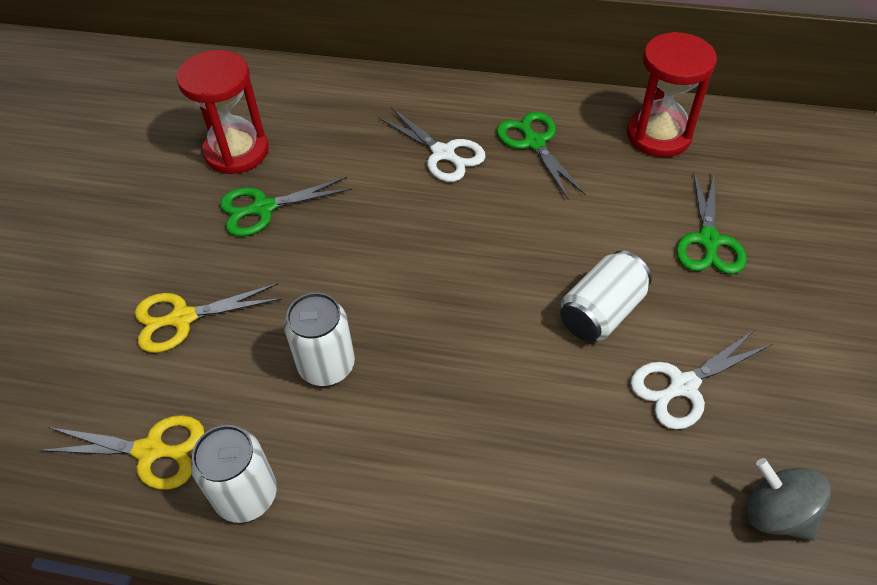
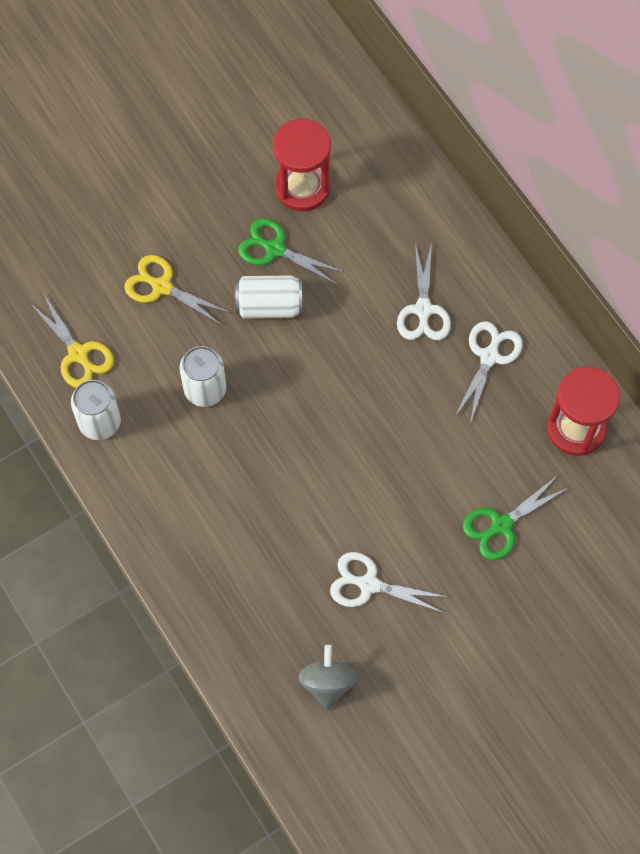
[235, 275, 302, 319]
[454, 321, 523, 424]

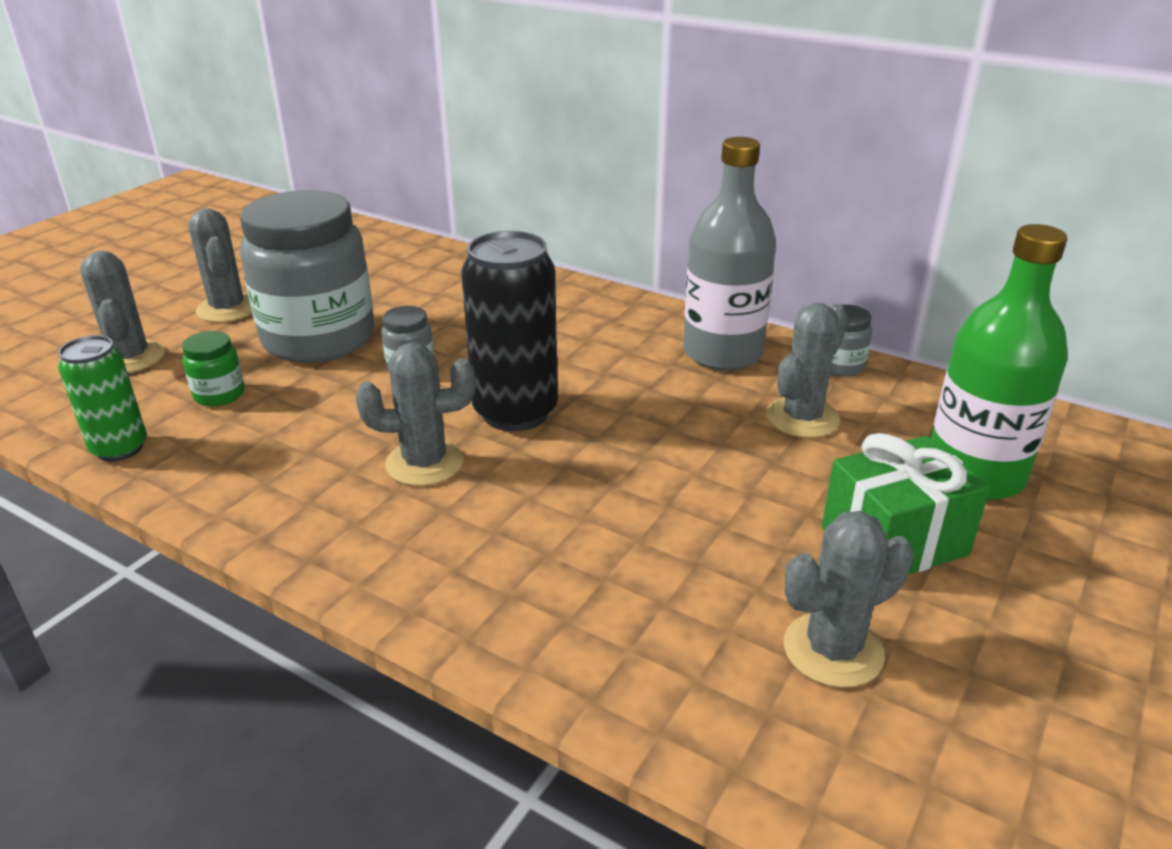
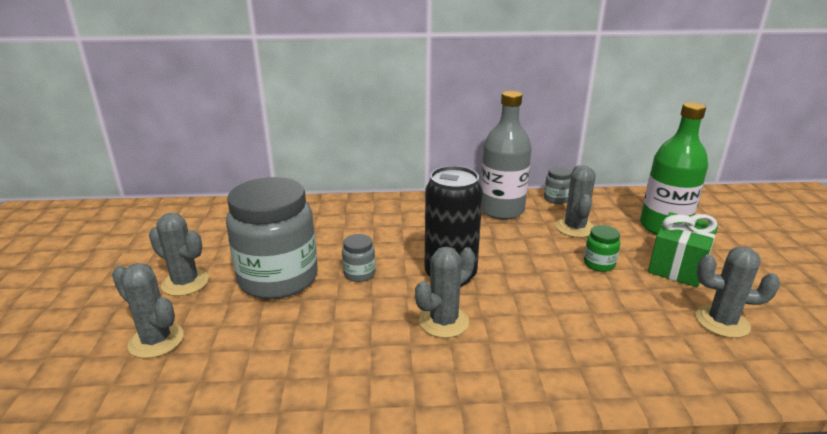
[584, 225, 620, 272]
[696, 247, 780, 338]
[58, 335, 147, 462] (first image)

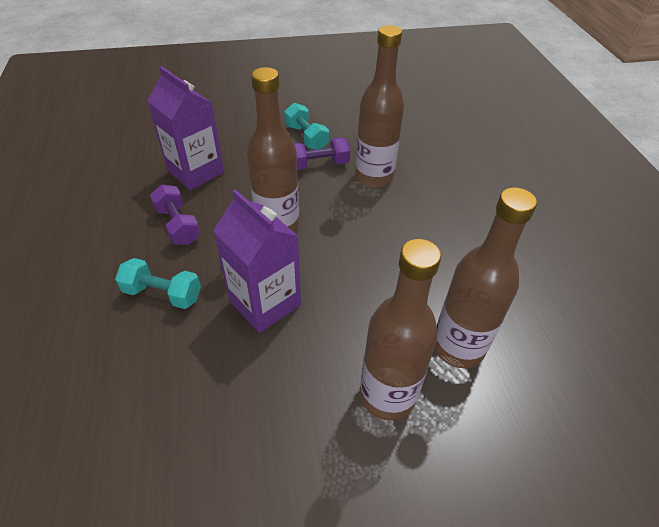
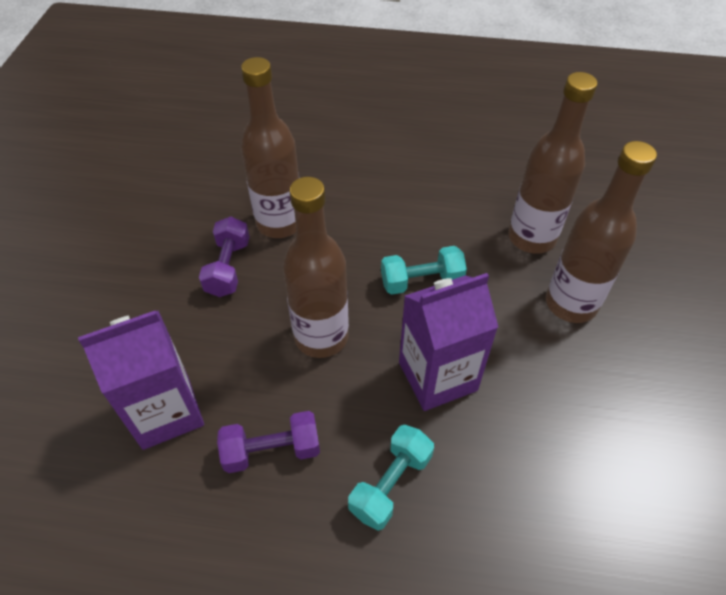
[381, 246, 467, 295]

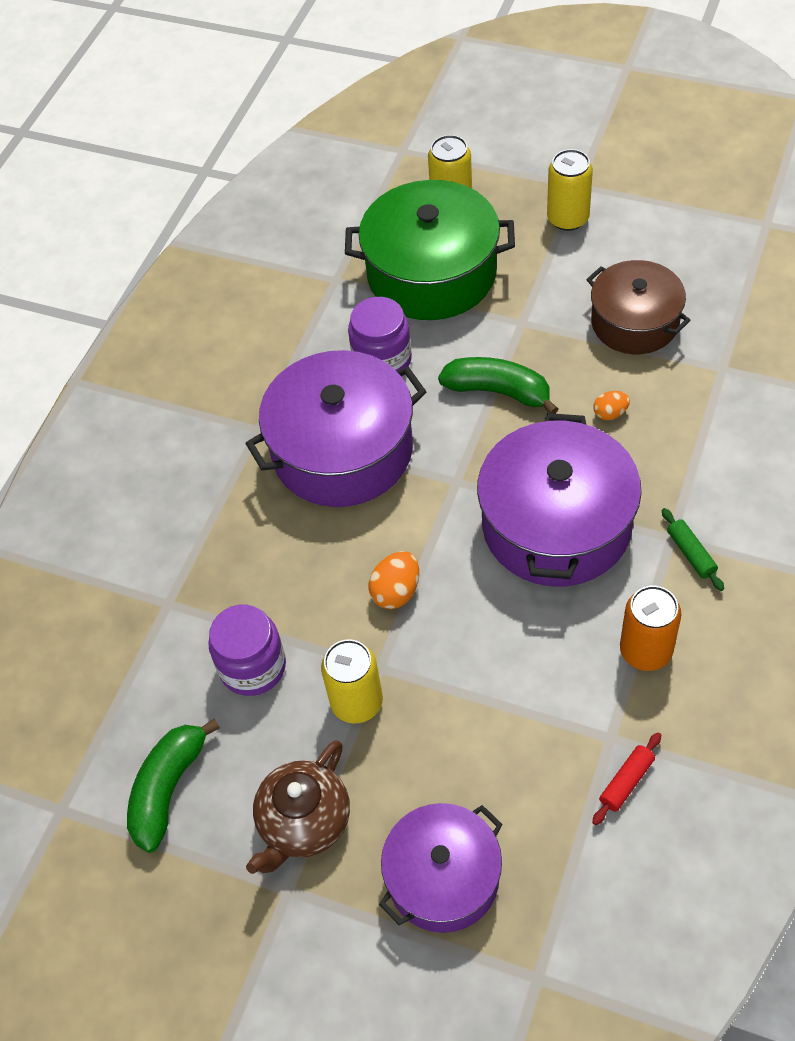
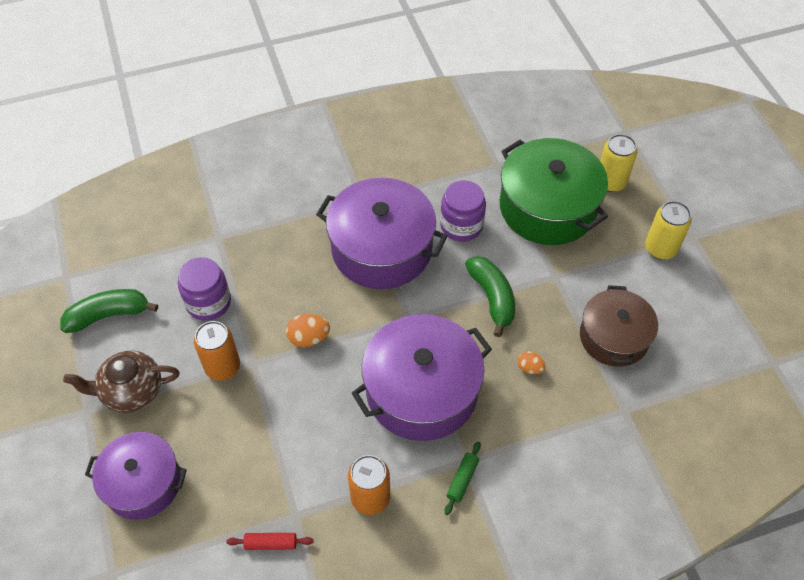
[194, 321, 240, 381]

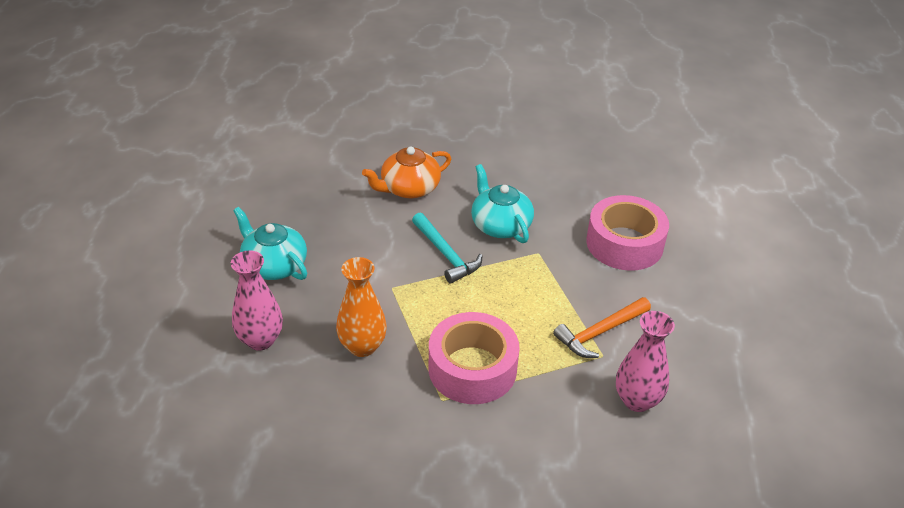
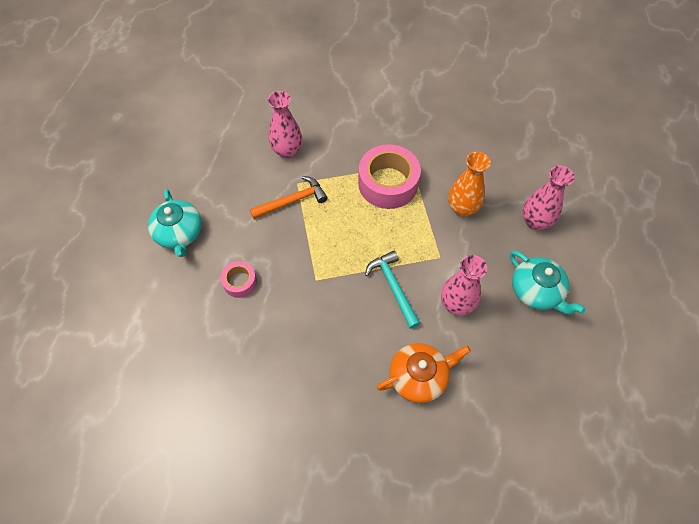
[148, 189, 202, 257]
[221, 261, 257, 298]
[441, 255, 487, 315]

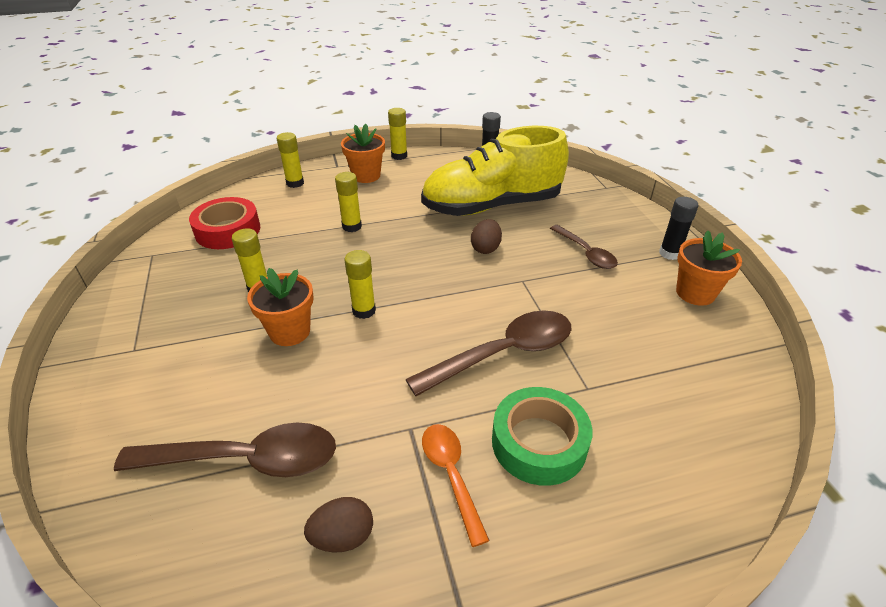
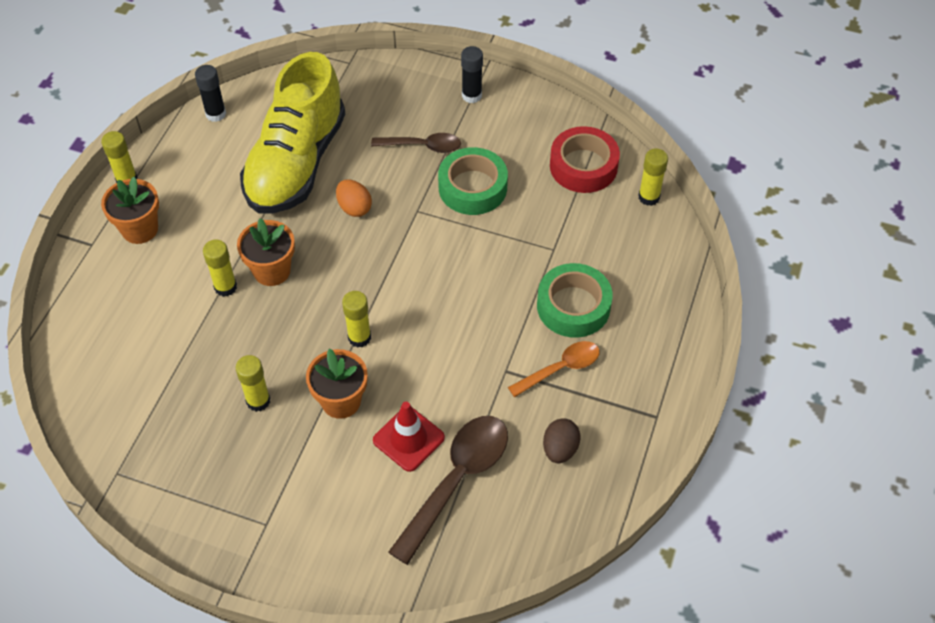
[237, 218, 295, 286]
[336, 180, 372, 217]
[373, 402, 445, 472]
[438, 147, 508, 215]
[508, 341, 600, 397]
[550, 126, 620, 193]
[638, 149, 668, 206]
[405, 310, 571, 396] (first image)

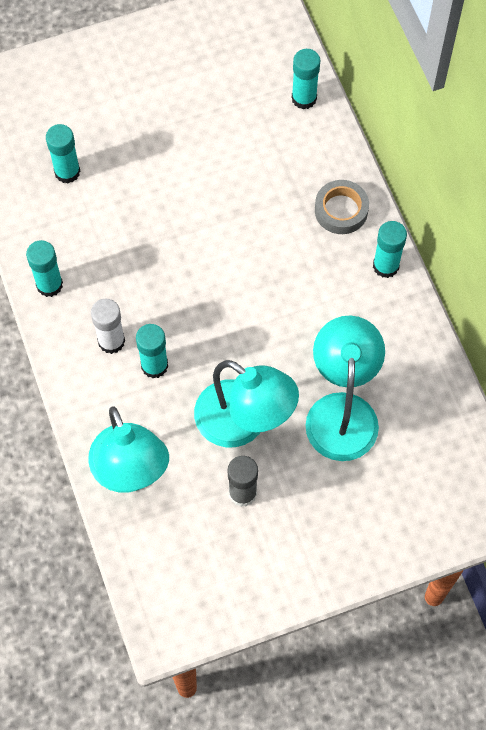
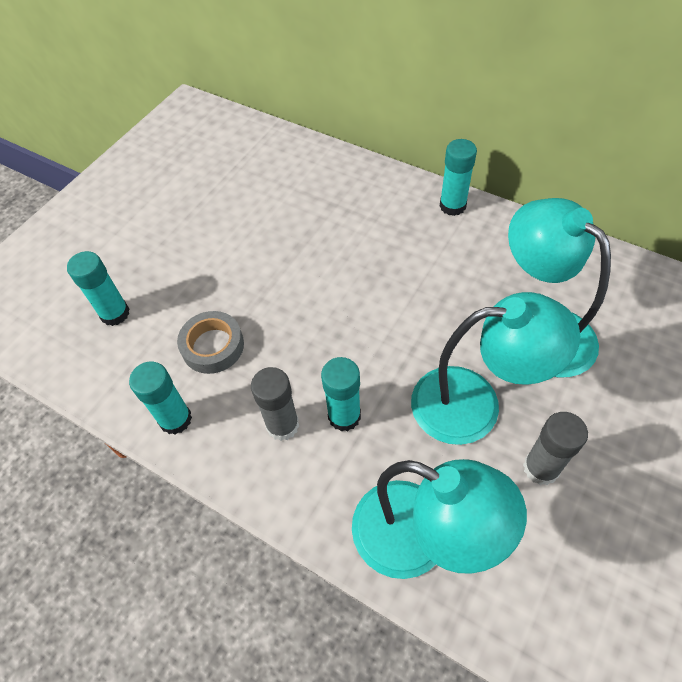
[177, 311, 244, 374]
[251, 367, 299, 441]
[292, 49, 320, 109] (first image)

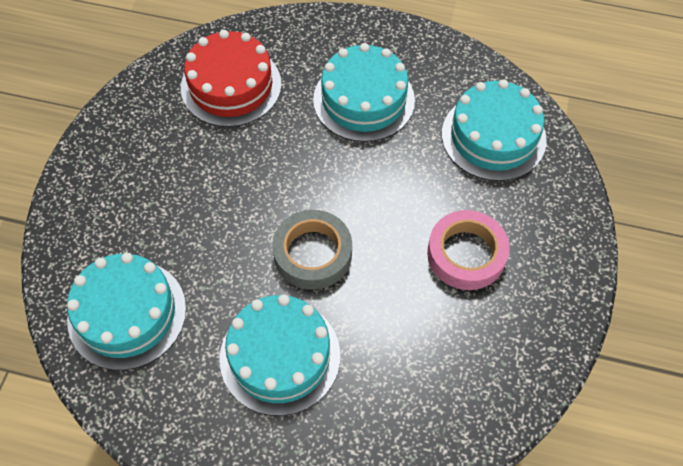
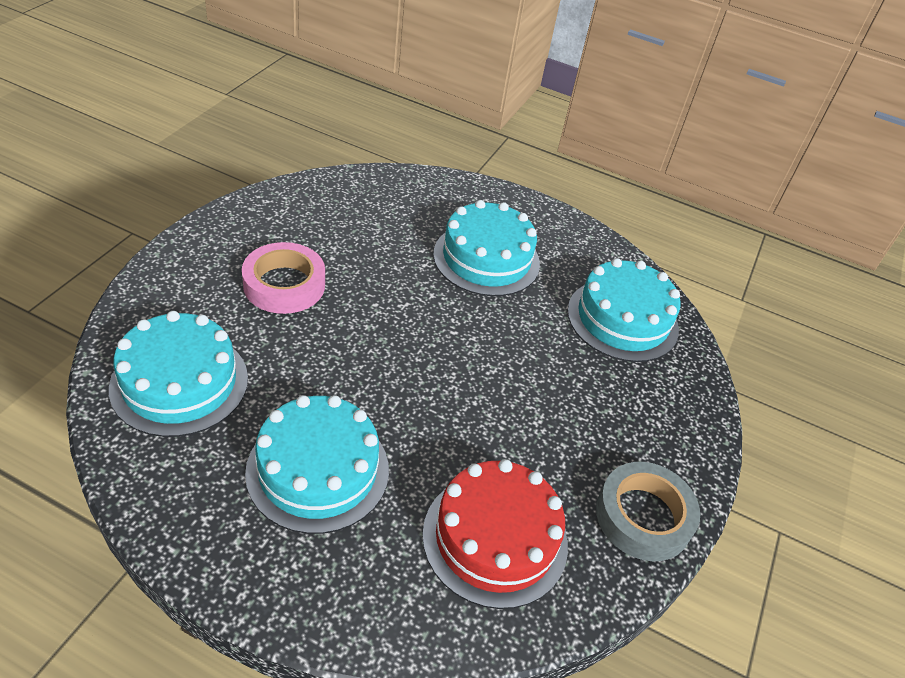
[596, 462, 700, 561]

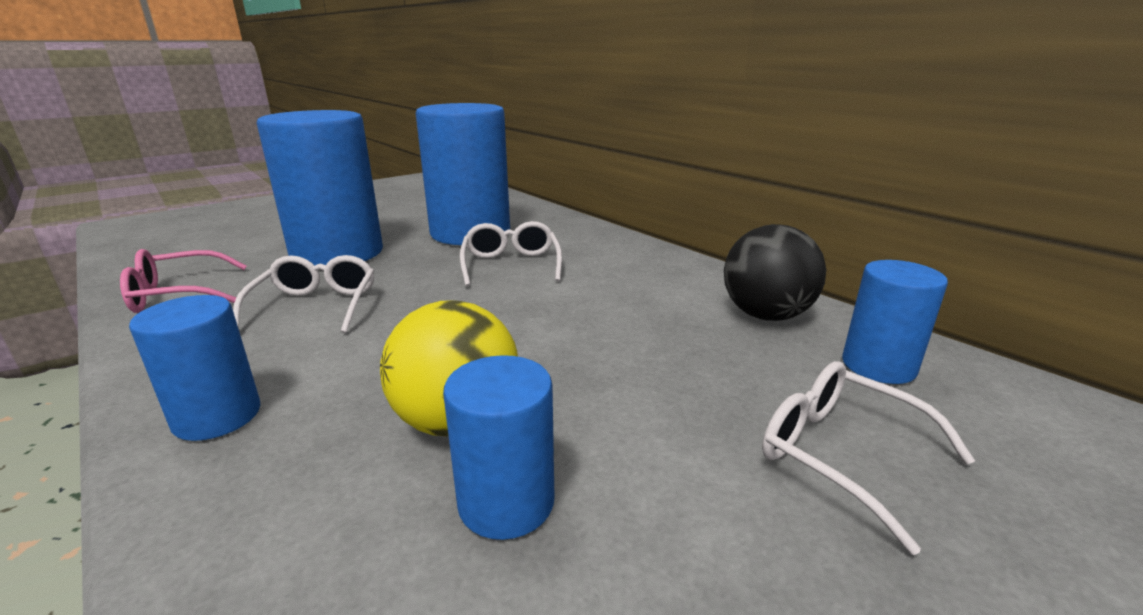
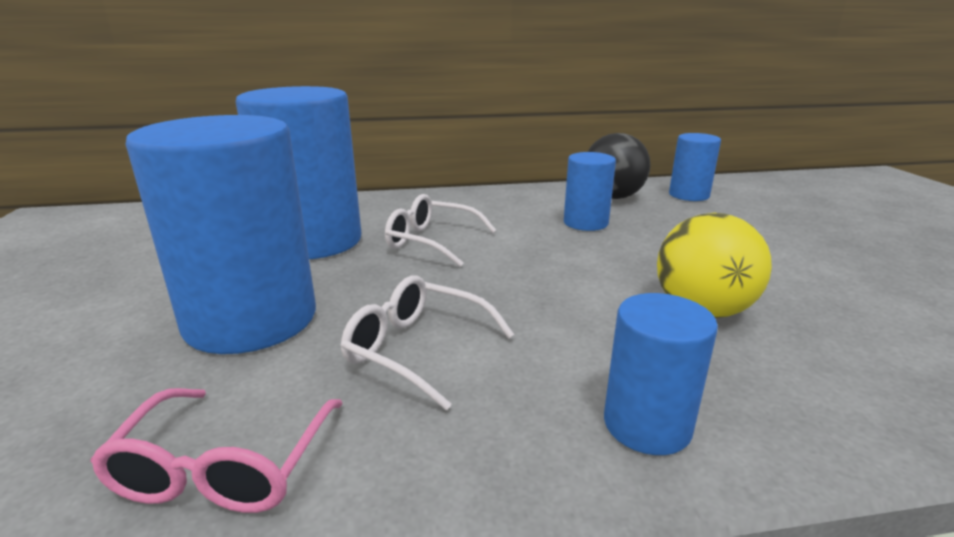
[564, 152, 616, 231]
[762, 361, 975, 555] (first image)

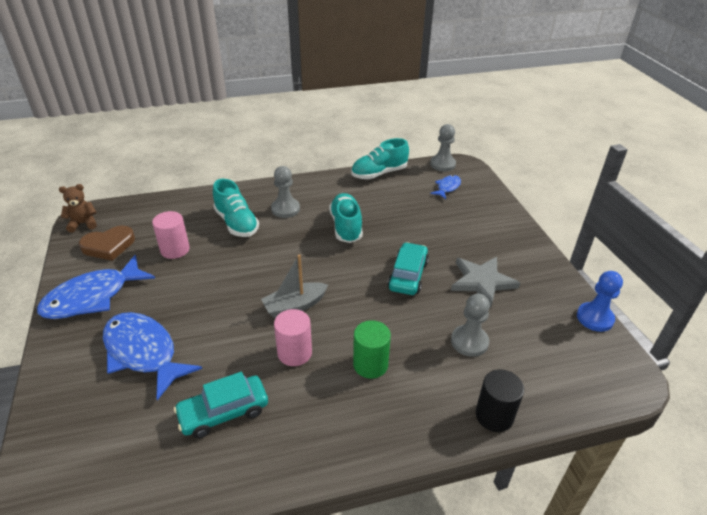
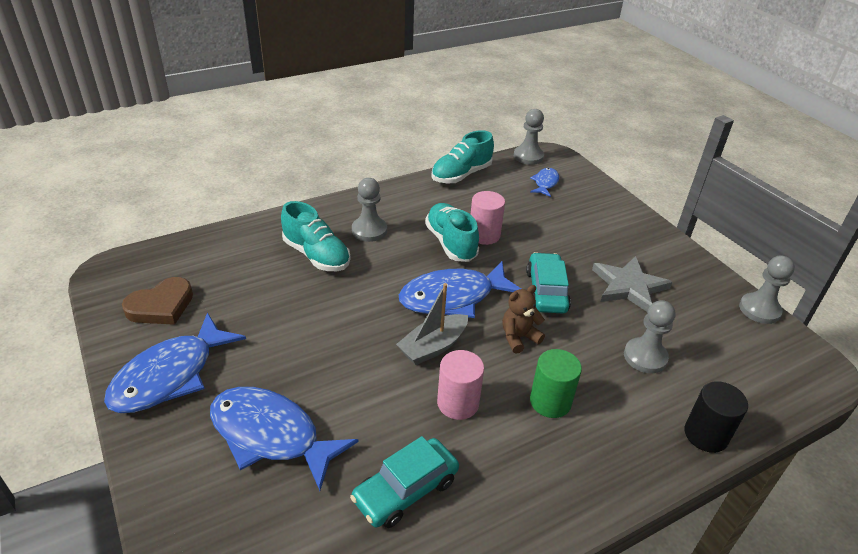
[399, 261, 521, 318]
[471, 191, 505, 245]
[502, 285, 545, 354]
[739, 255, 795, 324]

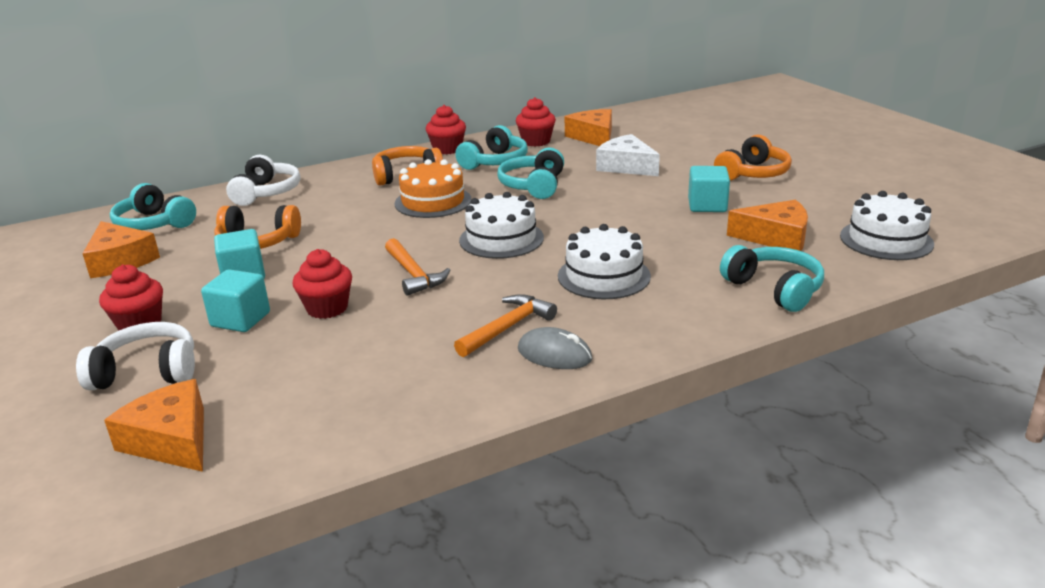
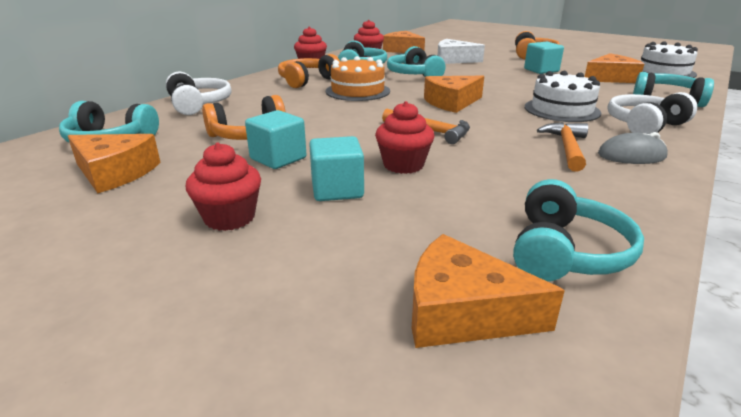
[424, 76, 484, 113]
[513, 179, 644, 281]
[607, 92, 697, 134]

